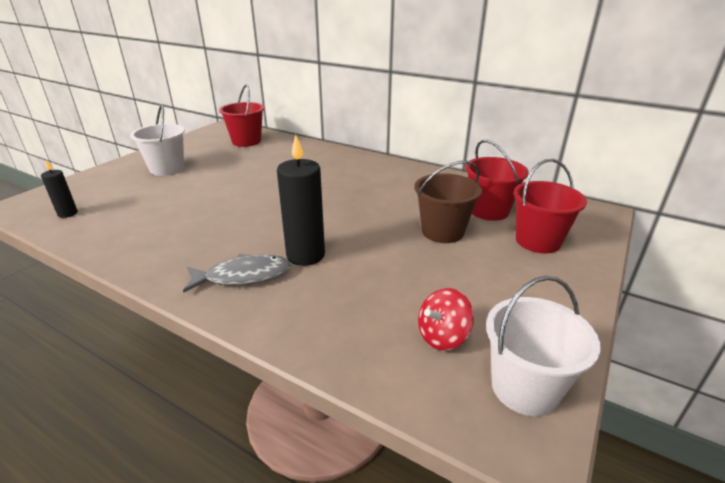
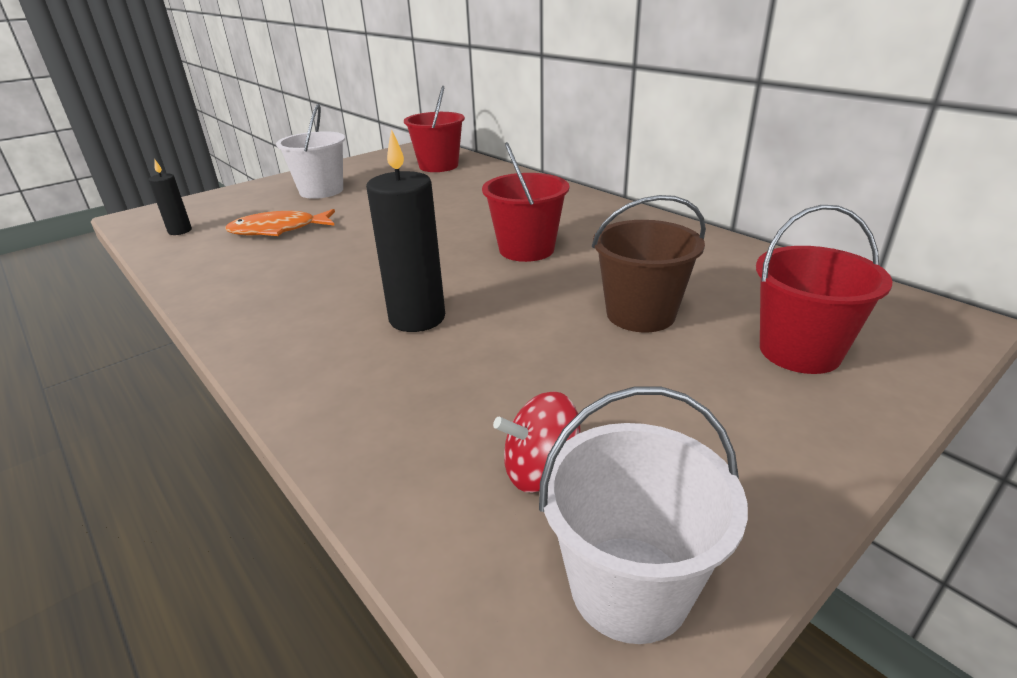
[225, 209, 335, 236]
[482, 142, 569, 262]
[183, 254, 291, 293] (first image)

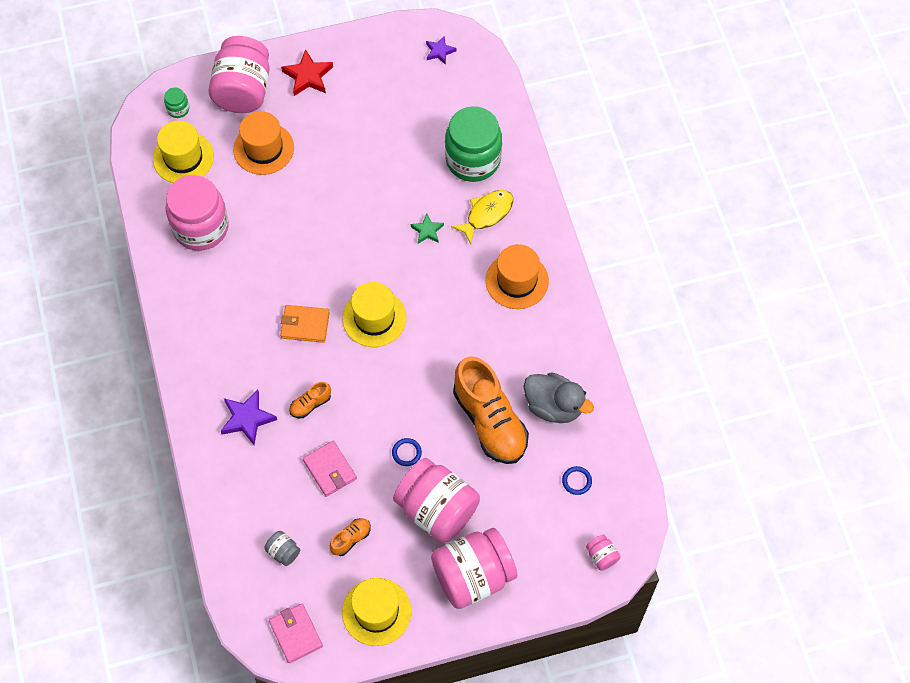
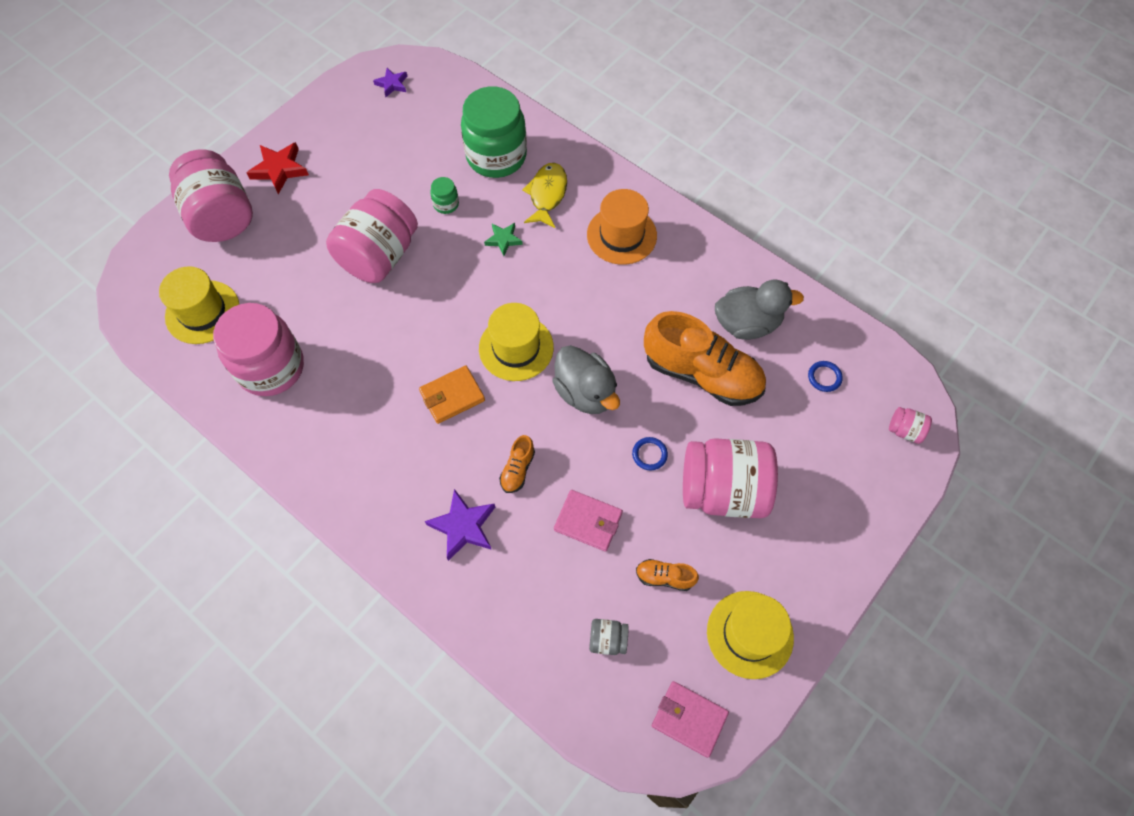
[326, 189, 418, 283]
[430, 177, 459, 214]
[552, 345, 620, 414]
[636, 559, 699, 591]
[233, 111, 294, 175] (first image)

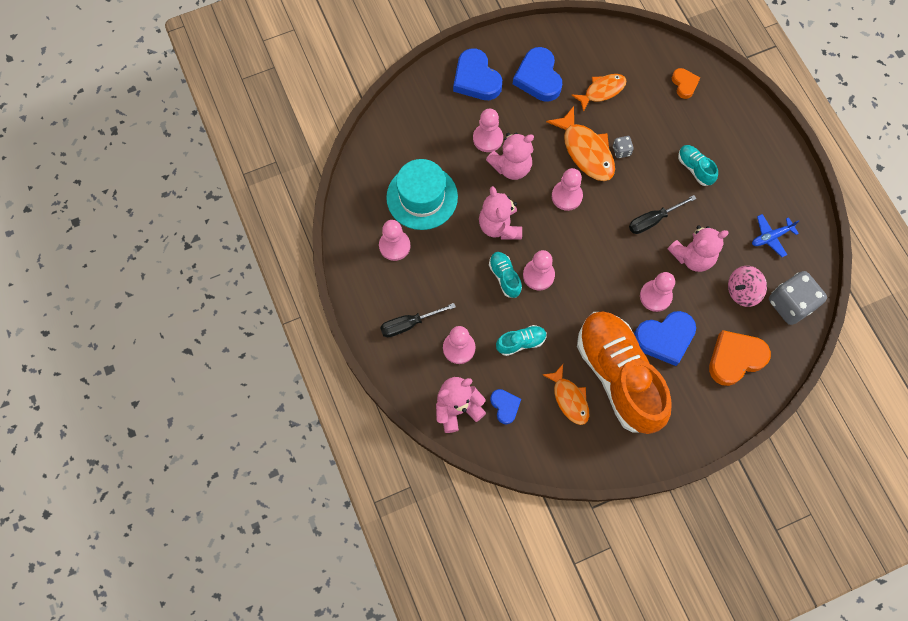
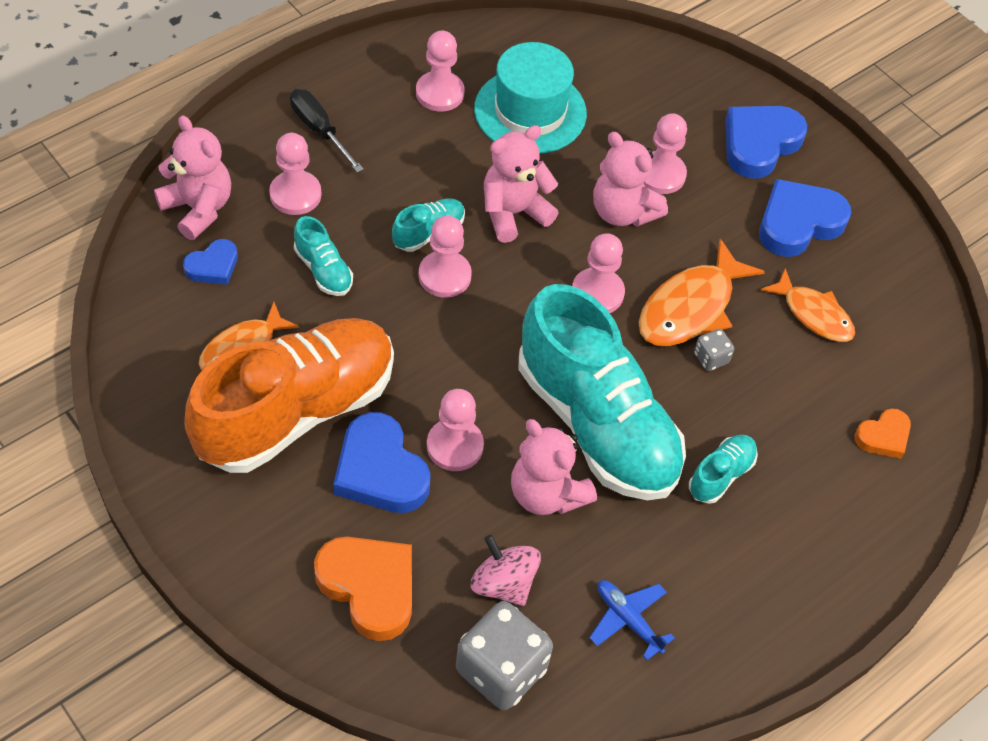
[518, 284, 686, 500]

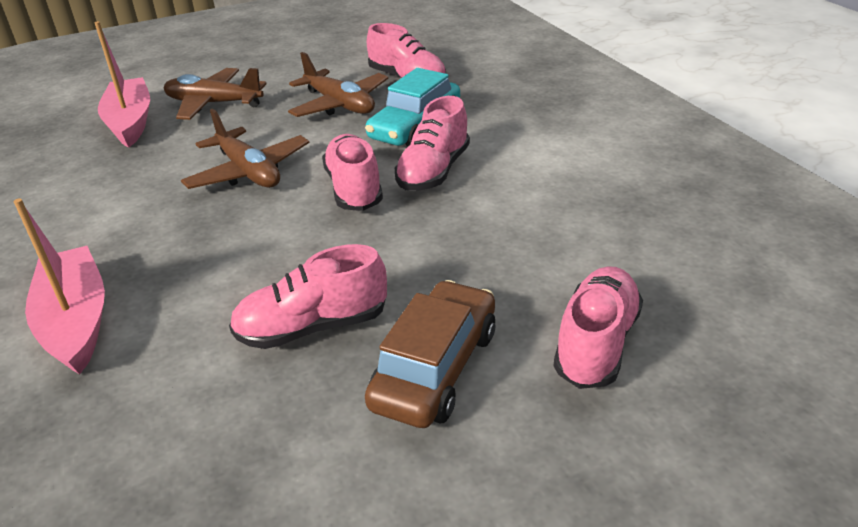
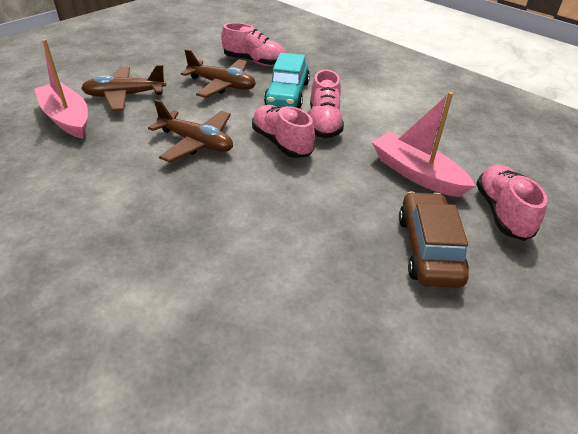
[372, 92, 475, 197]
[229, 244, 387, 349] (first image)

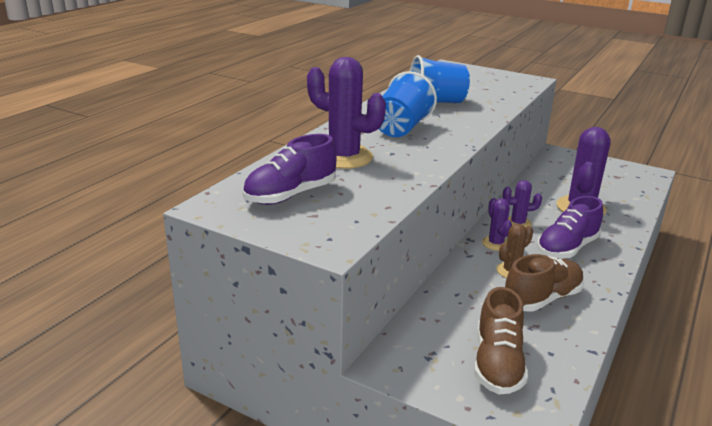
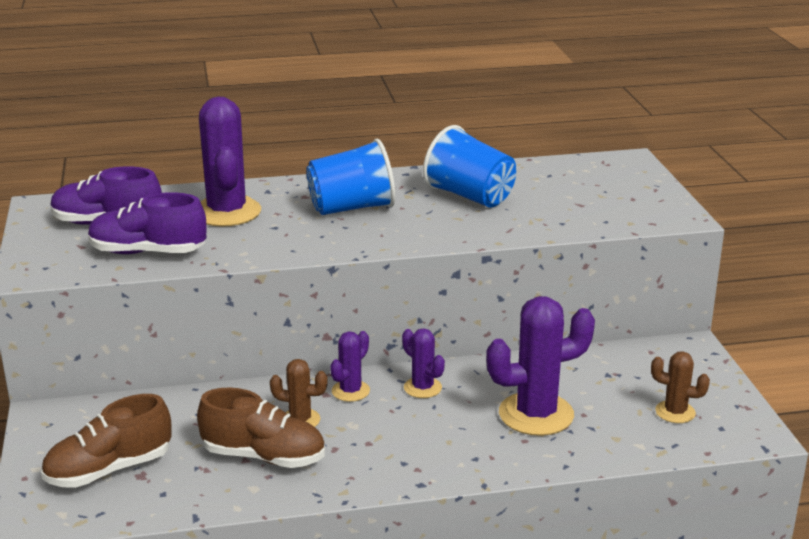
[88, 192, 206, 254]
[651, 351, 710, 423]

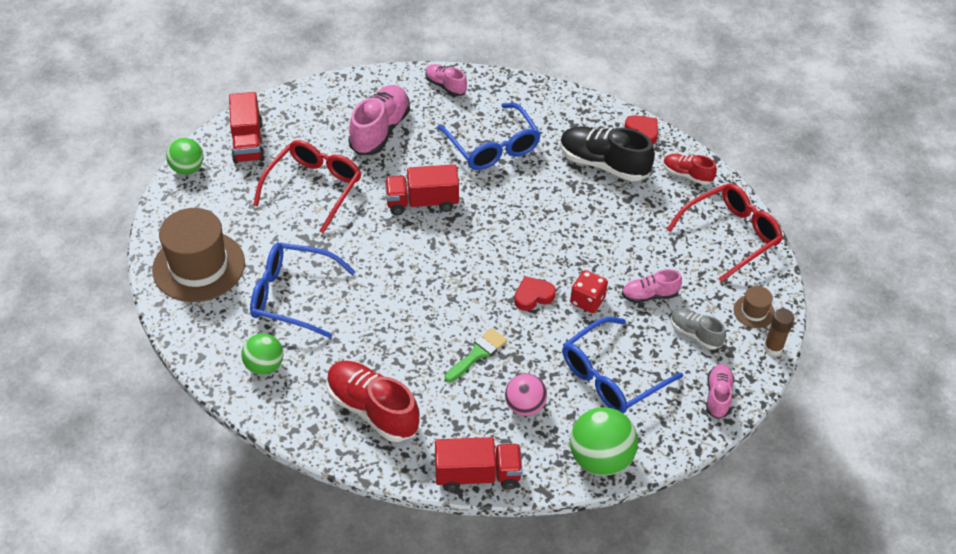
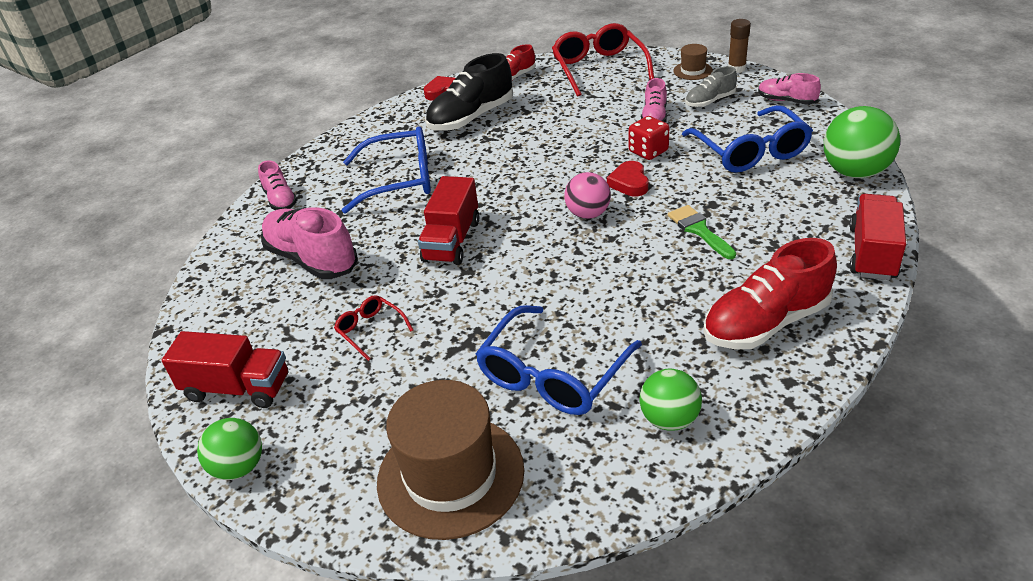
[258, 160, 297, 210]
[334, 295, 413, 361]
[564, 172, 611, 219]

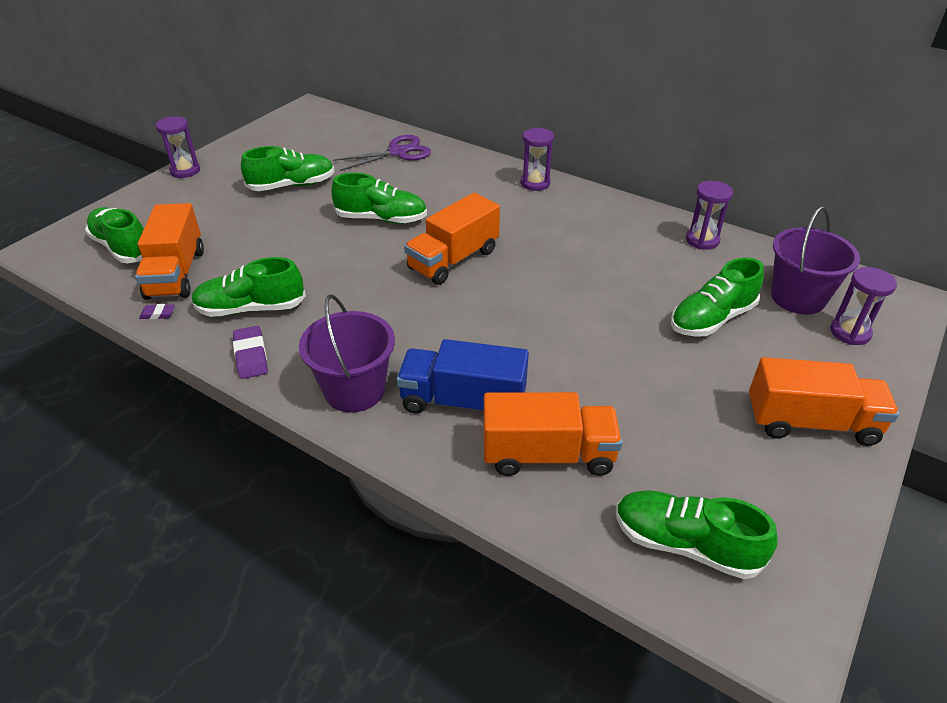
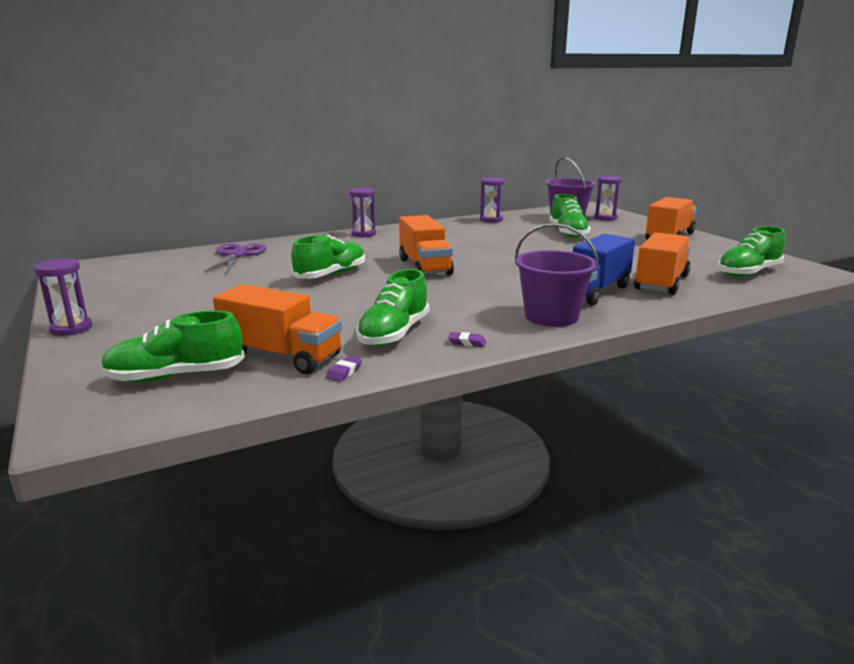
[448, 332, 486, 347]
[241, 146, 335, 191] (first image)

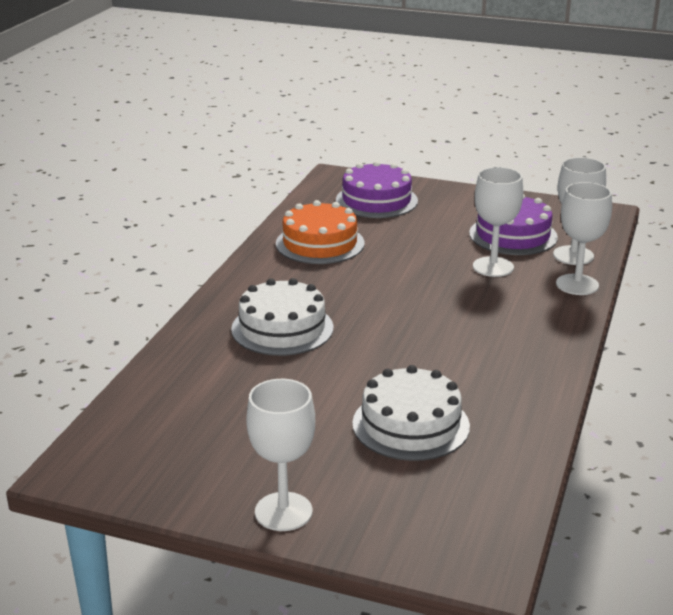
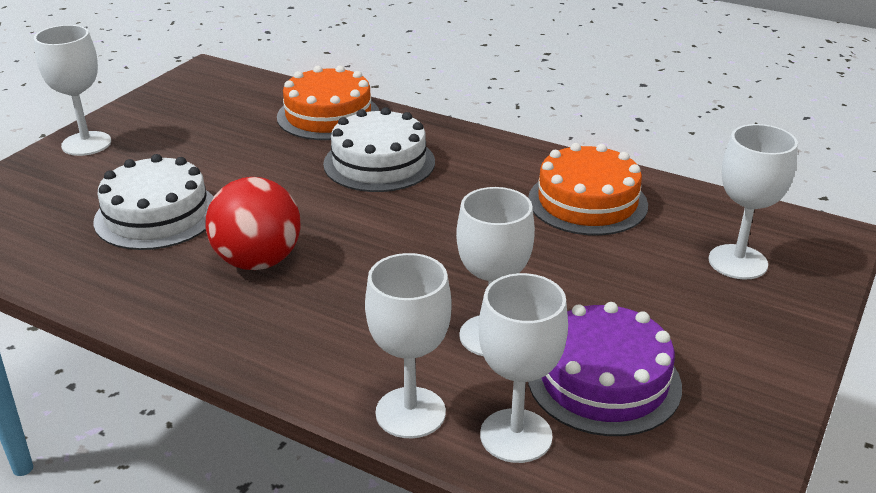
[206, 177, 301, 270]
[277, 65, 379, 140]
[708, 124, 798, 280]

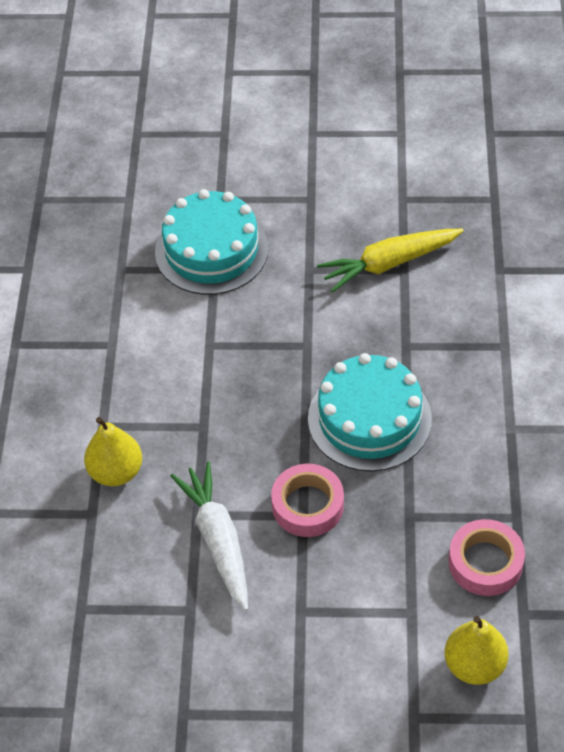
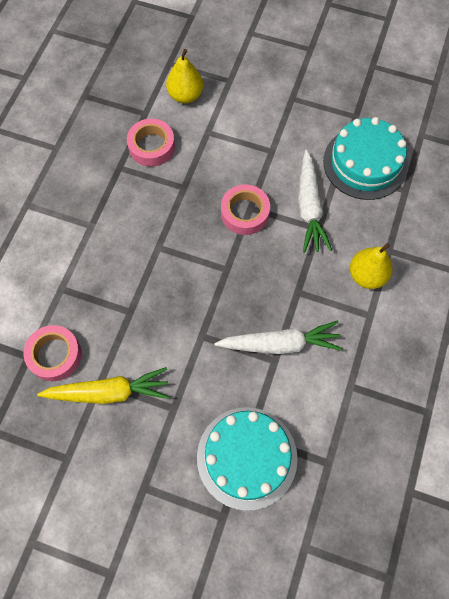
[24, 325, 82, 381]
[214, 321, 343, 354]
[323, 117, 408, 200]

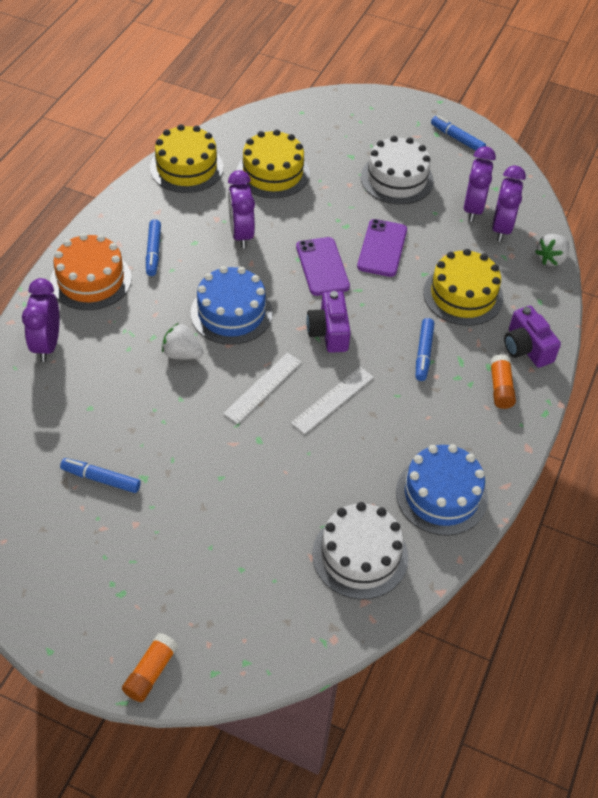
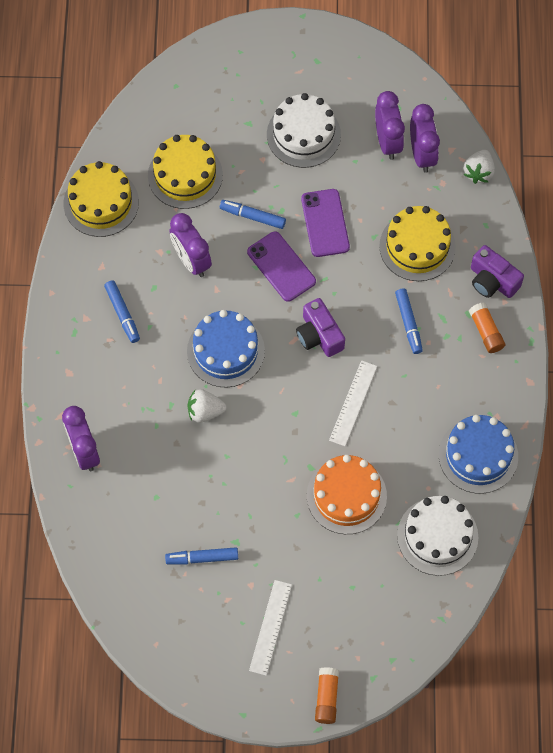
[220, 200, 286, 229]
[249, 580, 292, 676]
[307, 455, 387, 534]

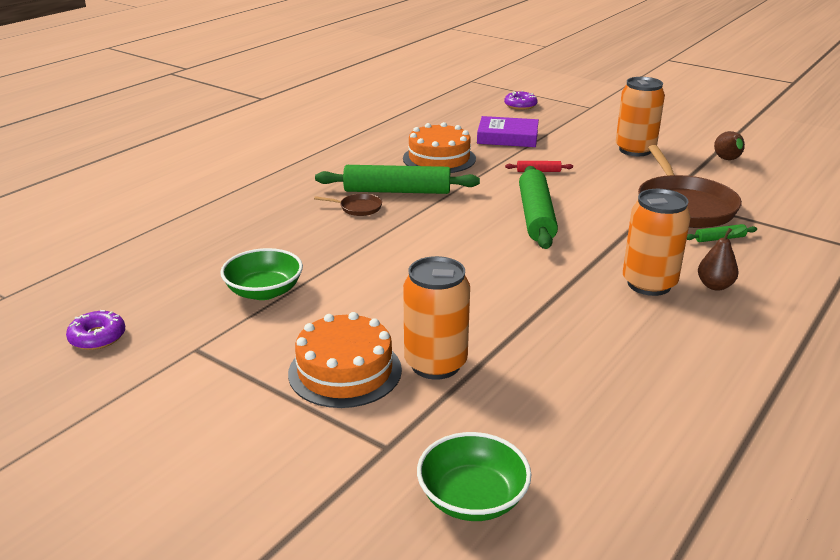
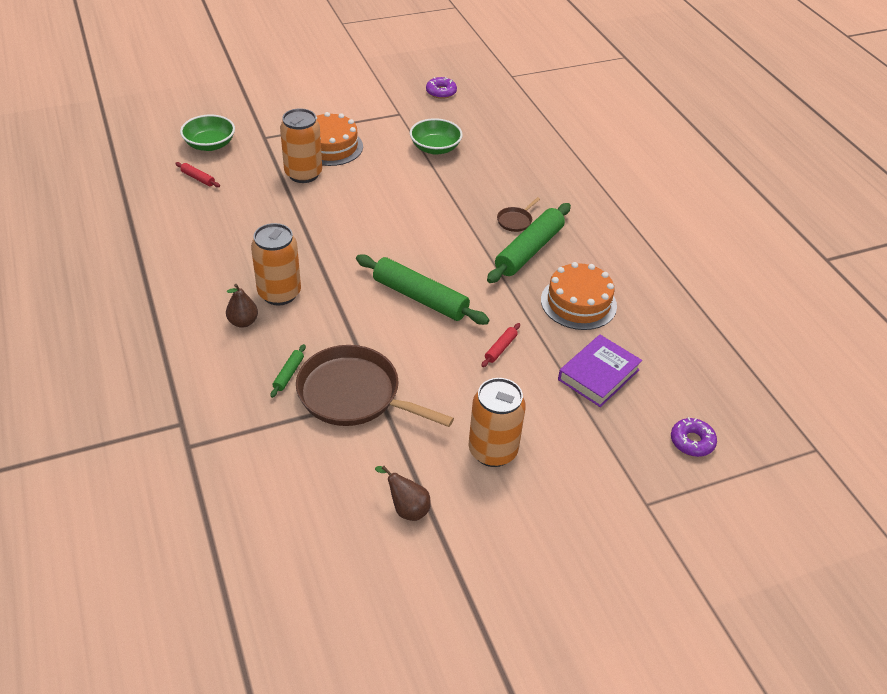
[175, 162, 220, 187]

